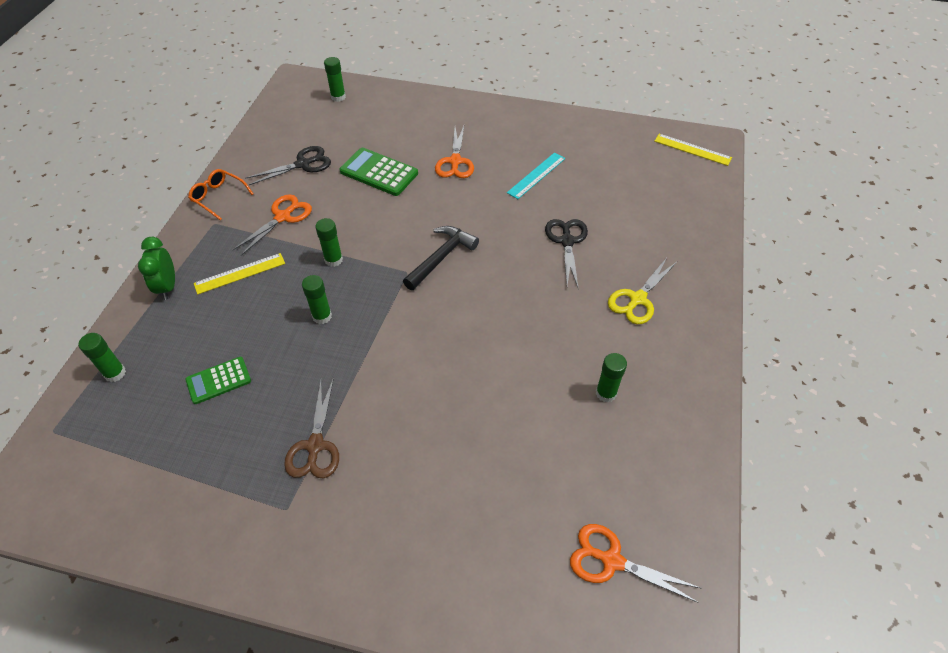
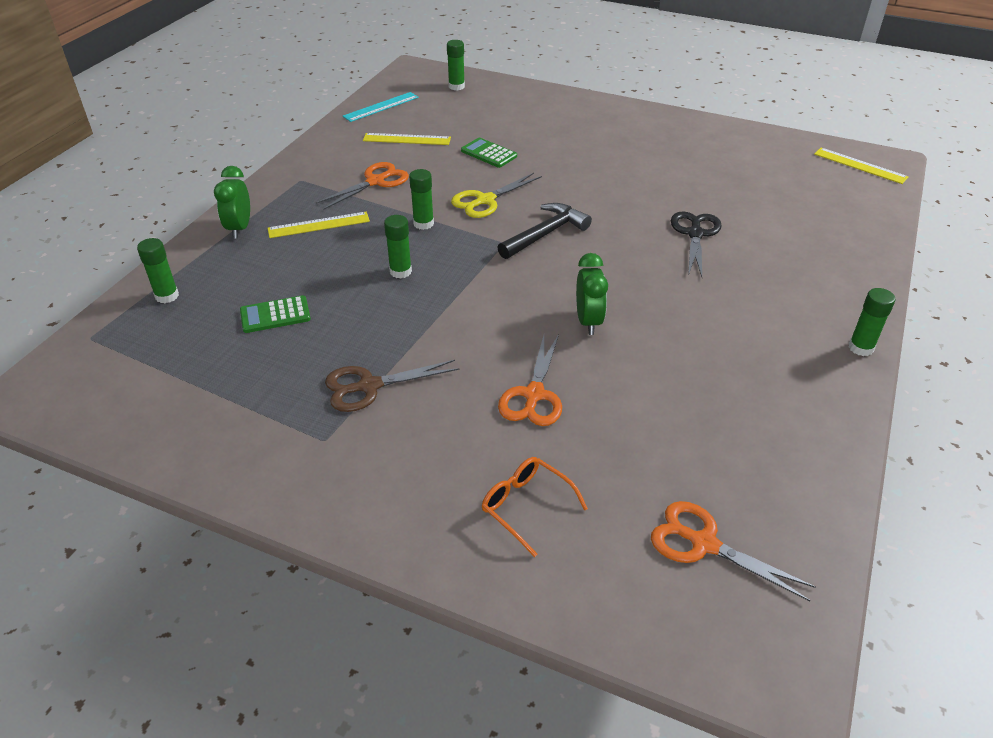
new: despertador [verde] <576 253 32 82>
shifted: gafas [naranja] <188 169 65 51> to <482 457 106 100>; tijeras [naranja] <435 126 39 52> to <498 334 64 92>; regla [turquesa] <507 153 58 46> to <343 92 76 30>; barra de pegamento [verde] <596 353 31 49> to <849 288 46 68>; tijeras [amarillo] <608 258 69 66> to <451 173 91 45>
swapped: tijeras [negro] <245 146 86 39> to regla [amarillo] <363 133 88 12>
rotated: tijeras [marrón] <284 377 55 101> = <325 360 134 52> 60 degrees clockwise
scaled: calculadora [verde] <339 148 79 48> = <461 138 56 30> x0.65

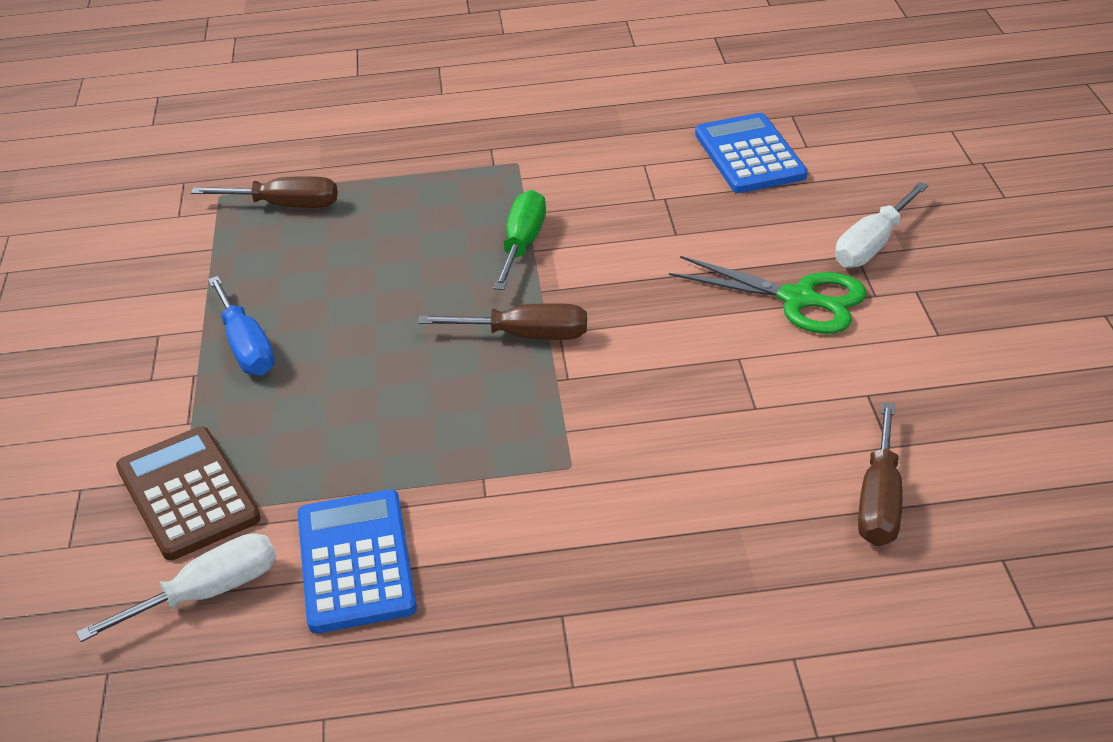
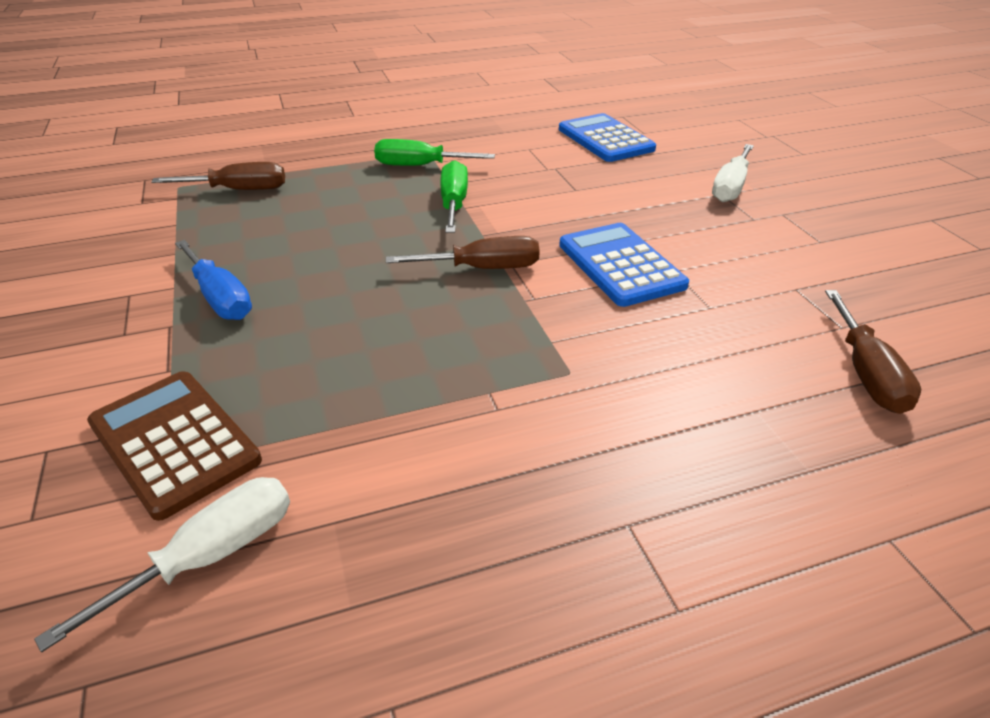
gone: tijeras [verde] <669 256 198 78>
new: destornillador [verde] <374 139 121 27>
shifted: calculadora [azul] <298 490 119 143> to <559 223 130 84>

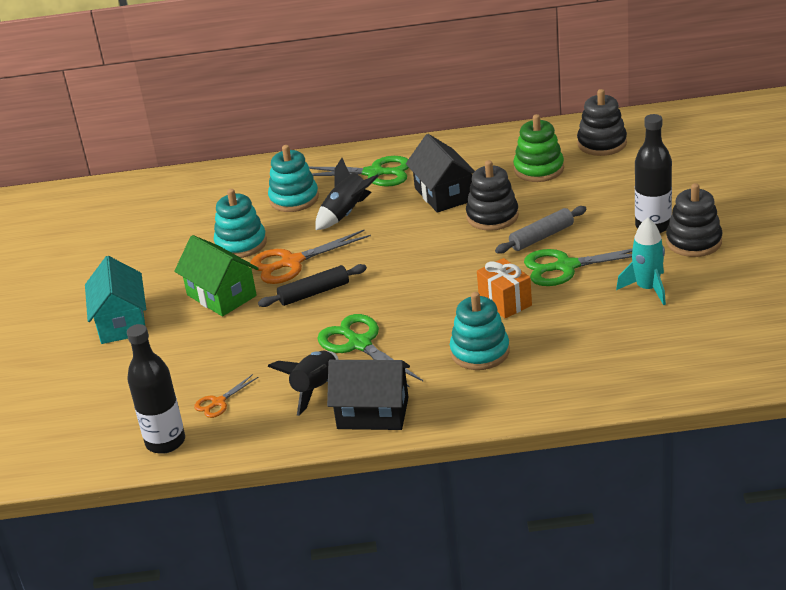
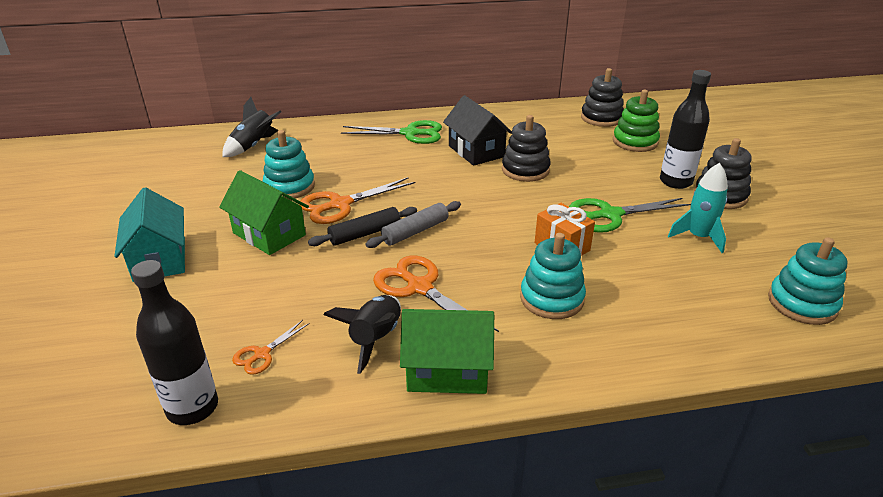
shifted: juguete apilable [turquesa] <268 145 51 67> to <768 237 79 88>; cohete [negro] <315 158 63 72> to <222 97 59 60>; rodillo [gris] <495 206 91 48> to <366 201 95 47>; juguete apilable [verde] <513 114 51 68> to <613 90 47 62>
repainted: tijeras [verde] <317 314 107 74> to tijeras [naranja] <373 256 126 76>; casa [negro] <327 360 83 70> to casa [verde] <400 309 94 85>

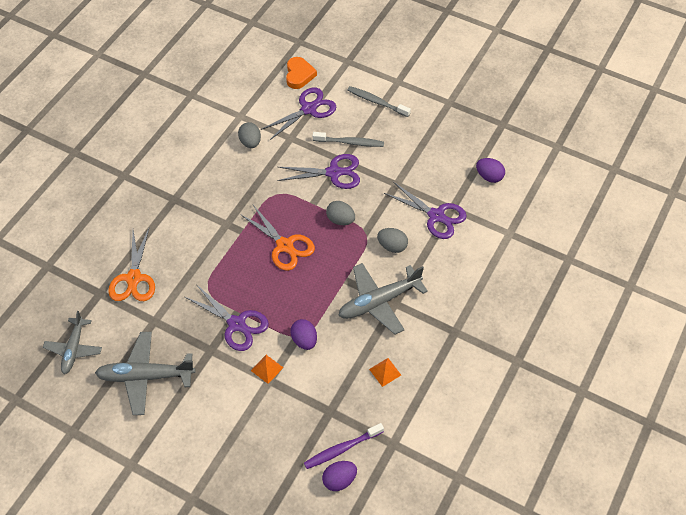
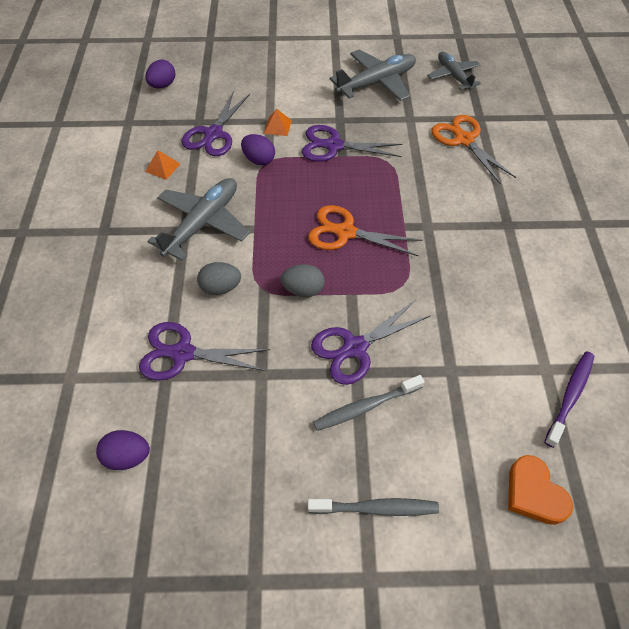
gone: huevo [gris] <238 122 23 26>
shifted: tijeras [morado] <261 87 75 53> to <182 91 68 65>; cepillo de dientes [morado] <304 423 80 46> to <544 351 50 97>

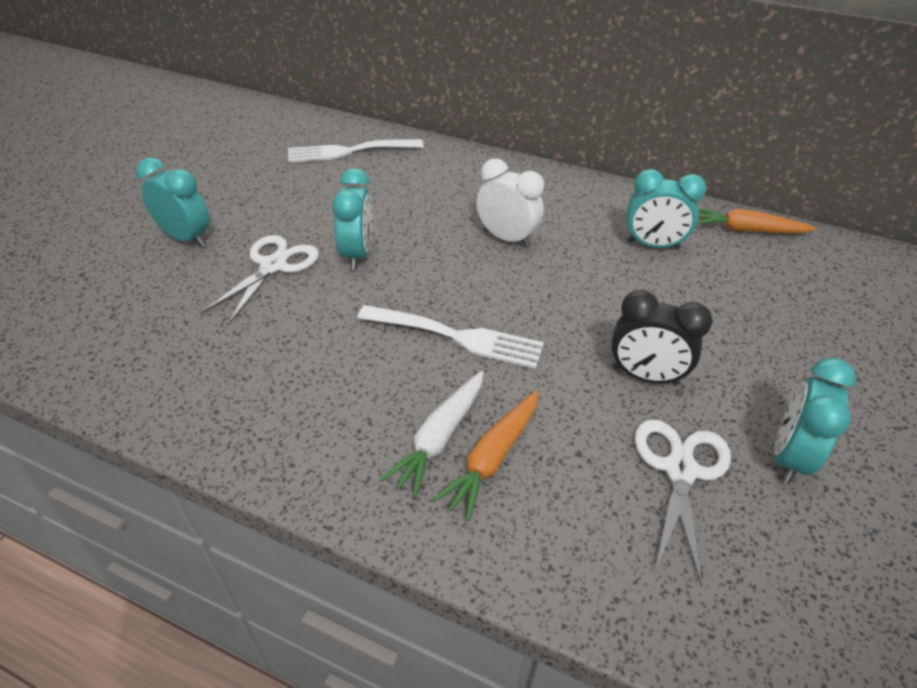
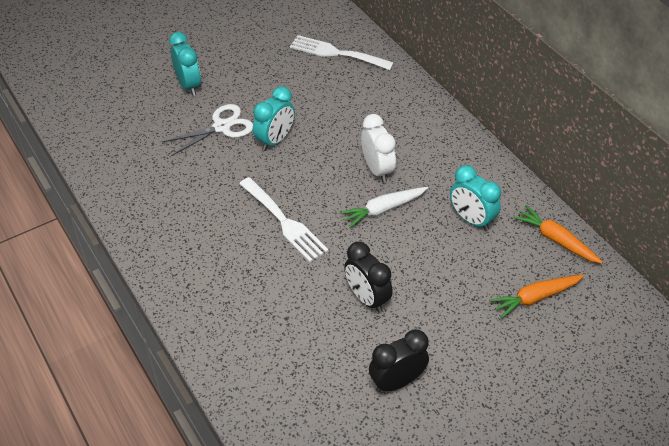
gone: tijeras [blanco] <635 419 96 169>
shifted: zanahoria [blanco] <380 371 103 127> to <340 187 88 41>; zanahoria [naranja] <432 390 107 131> to <490 275 94 43>
repainted: despertador [turquesa] <774 358 82 126> to despertador [negro] <369 329 60 63>

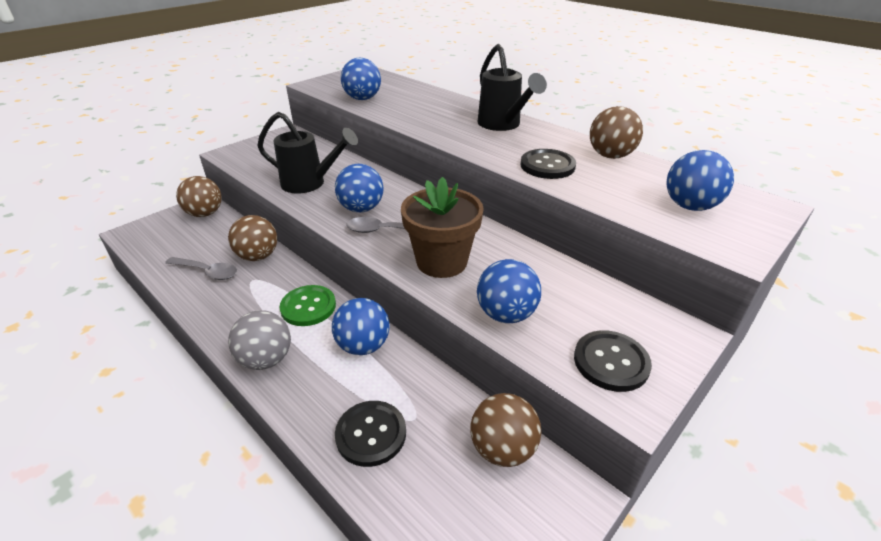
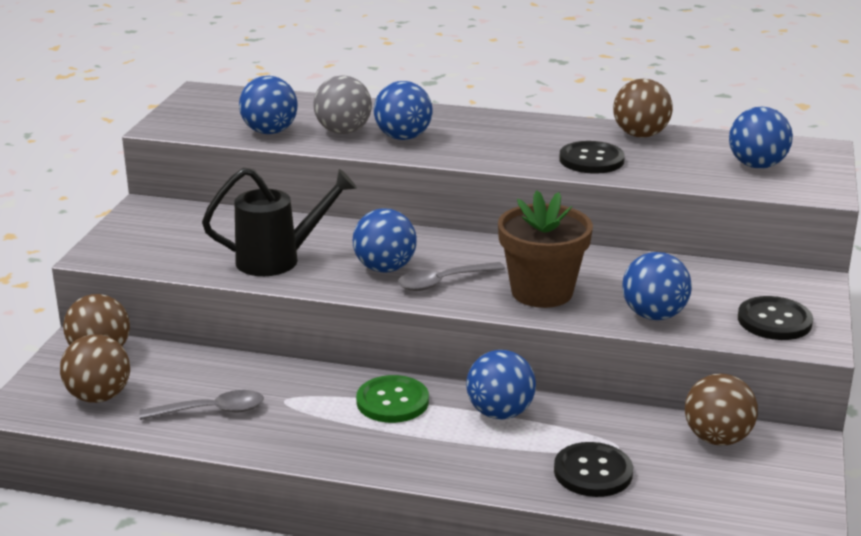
gone: regadera [negro] <478 44 69 87>
new: pelota [azul] <374 81 58 59>
shifted: pelota [marrón] <228 215 49 46> to <60 335 70 68>; pelota [gris] <228 310 63 60> to <313 75 59 59>

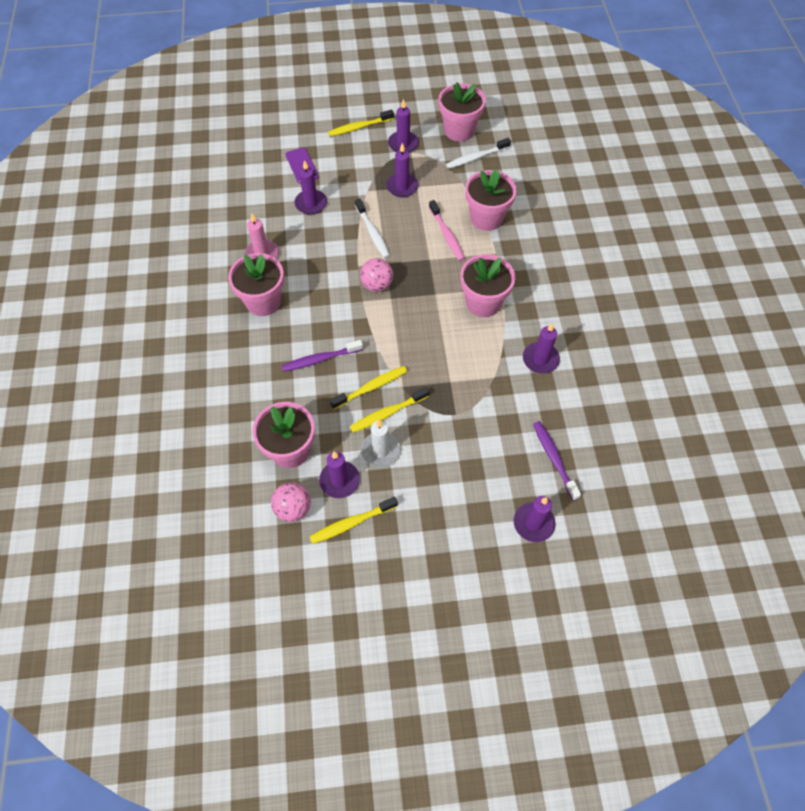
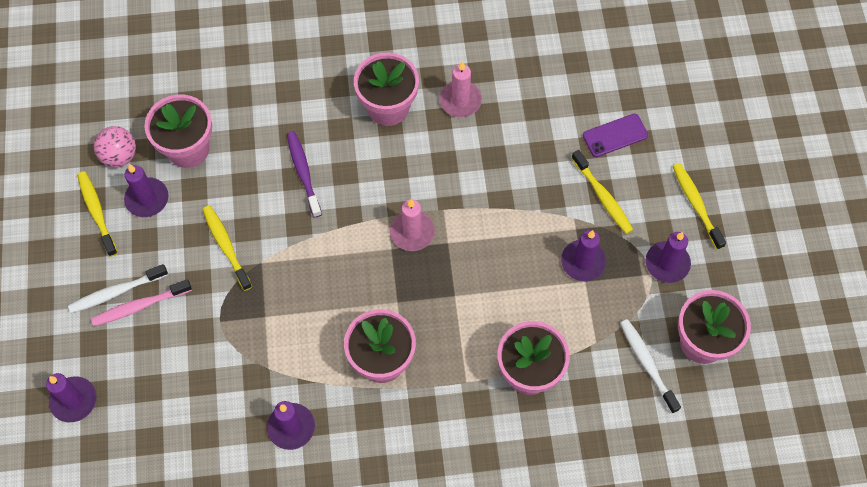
gone: vela [morado] <294 160 33 55>; vela [blanco] <361 420 40 48>; cepillo de dientes [morado] <533 421 48 80>
shifted: cepillo de dientes [amarillo] <330 366 77 43> to <571 150 62 84>; cepillo de dientes [blanco] <355 198 35 60> to <68 264 100 49>; cepillo de dientes [rosa] <429 200 36 61> to <91 279 101 47>
swapped: pelota [rosa] <360 258 33 34> to vela [rosa] <390 199 45 52>

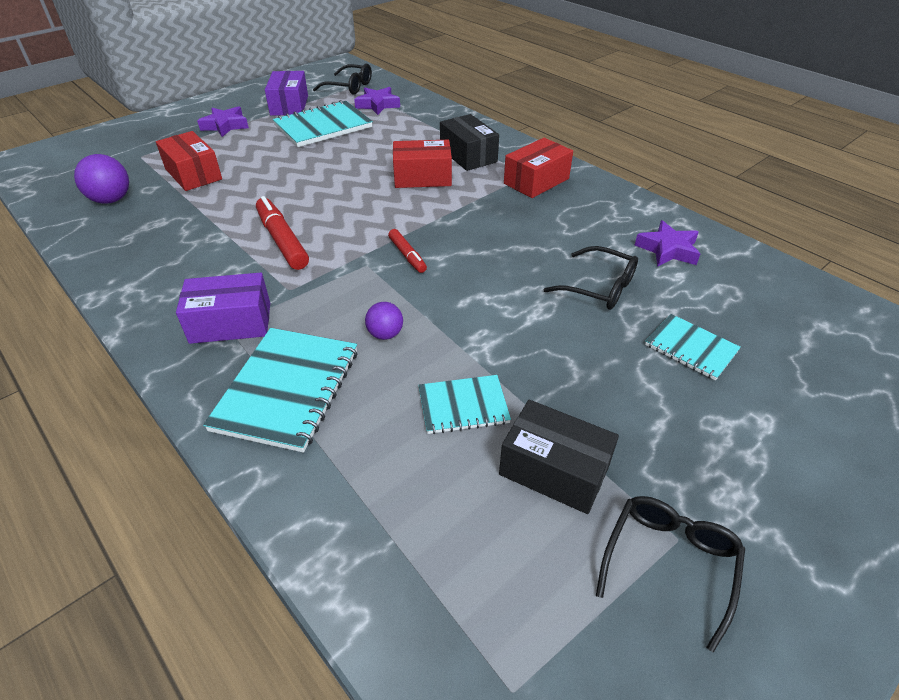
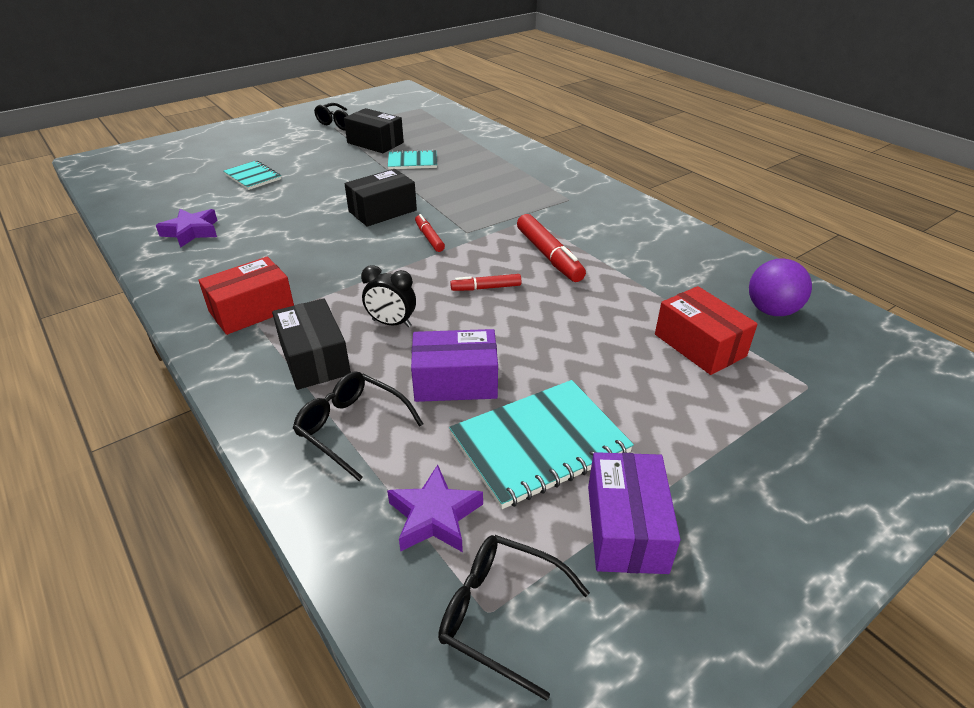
gone: estrella [morado] <197 106 52 31>; cuaderno [turquesa] <203 328 154 125>; pelota [morado] <365 302 38 38>
new: caja [negro] <345 169 72 57>; rotulador [rojo] <450 274 71 17>
shifted: caja [morado] <176 273 94 71> to <411 329 87 73>; gafas [negro] <544 246 94 64> to <293 371 130 110>
swapped: caja [rojo] <393 140 59 48> to despertador [negro] <361 265 55 62>

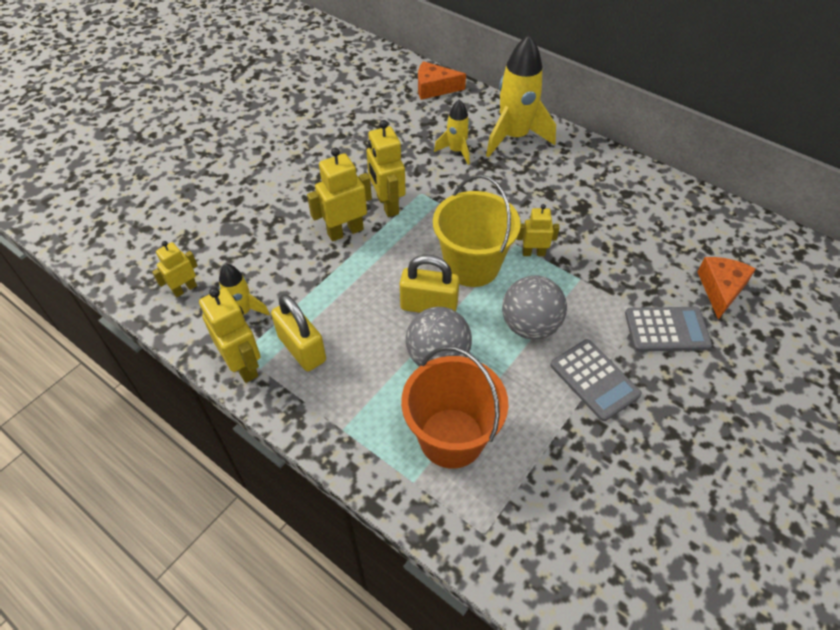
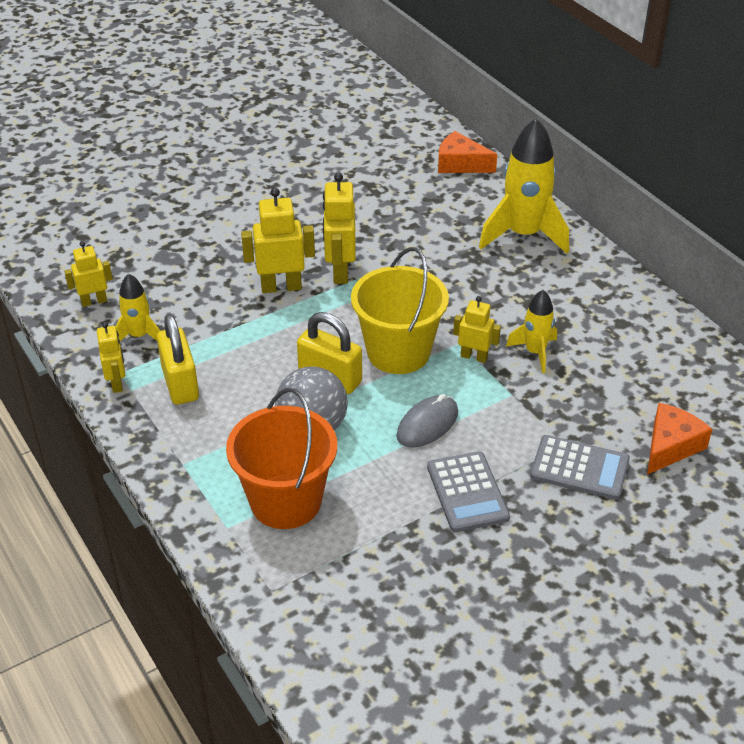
shifted: cohete [amarillo] <434 99 36 66> to <506 290 51 83>
swapped: pelota [gris] <502 275 65 64> to ratón [gris] <396 394 62 54>
scaled: robot [amarillo] <199 287 62 96> = <97 322 28 71> x0.62

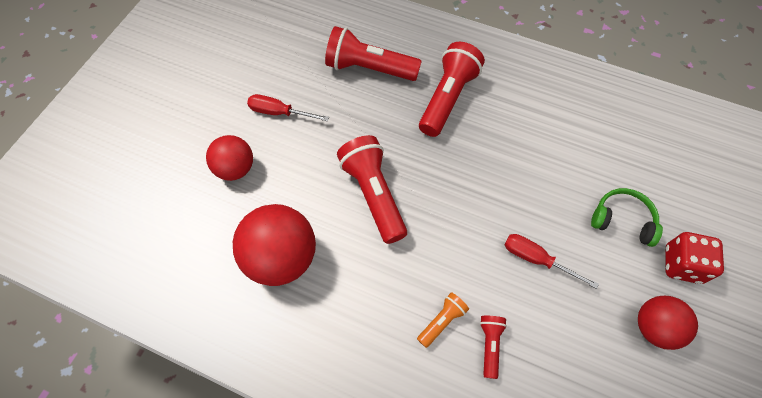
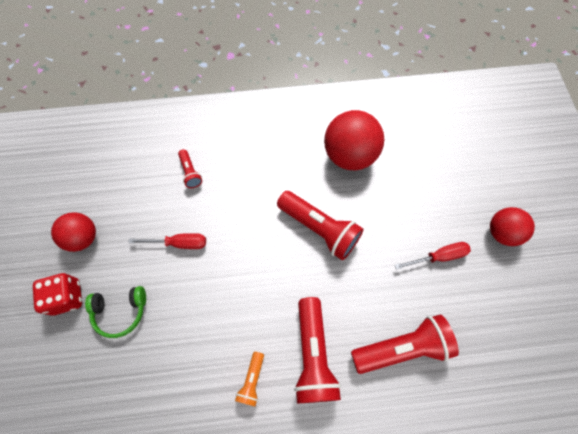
shifted: pelota [rojo] <206 135 47 46> to <490 207 45 39>; lámpara de mano [naranja] <417 292 52 56> to <235 351 29 56>

